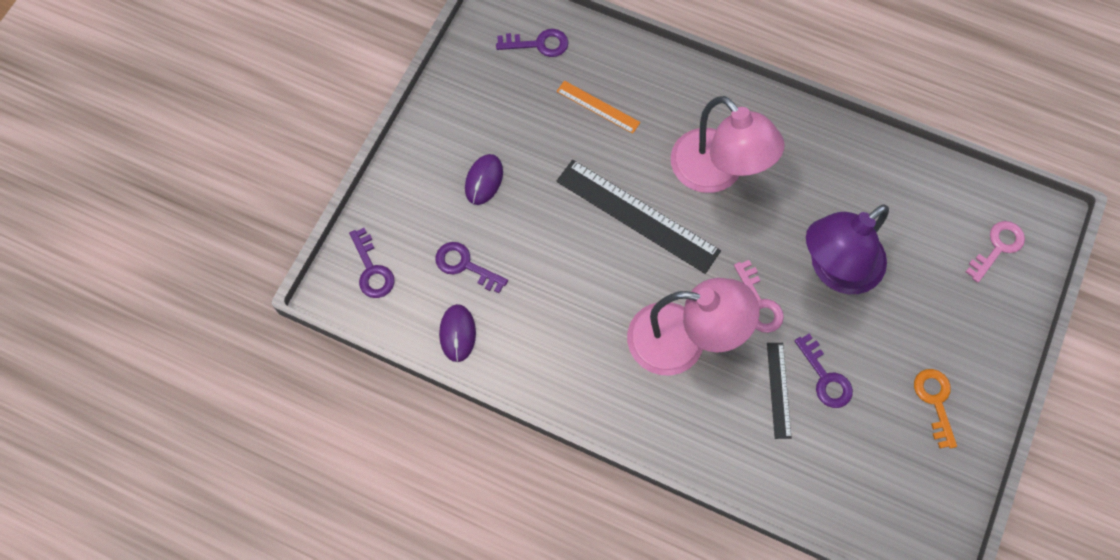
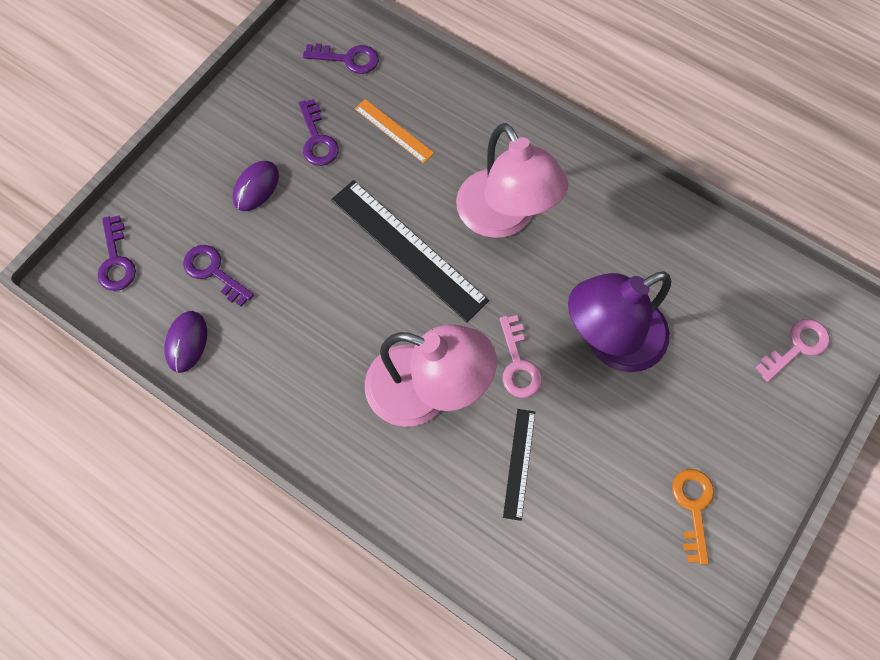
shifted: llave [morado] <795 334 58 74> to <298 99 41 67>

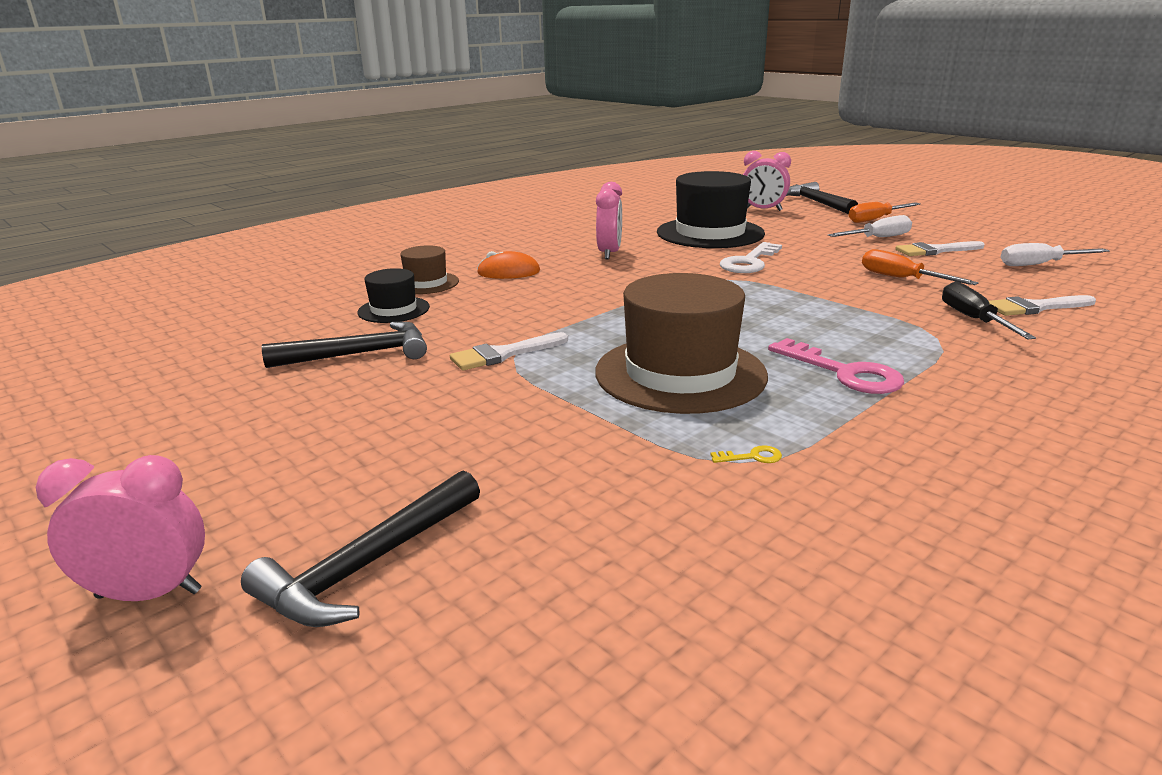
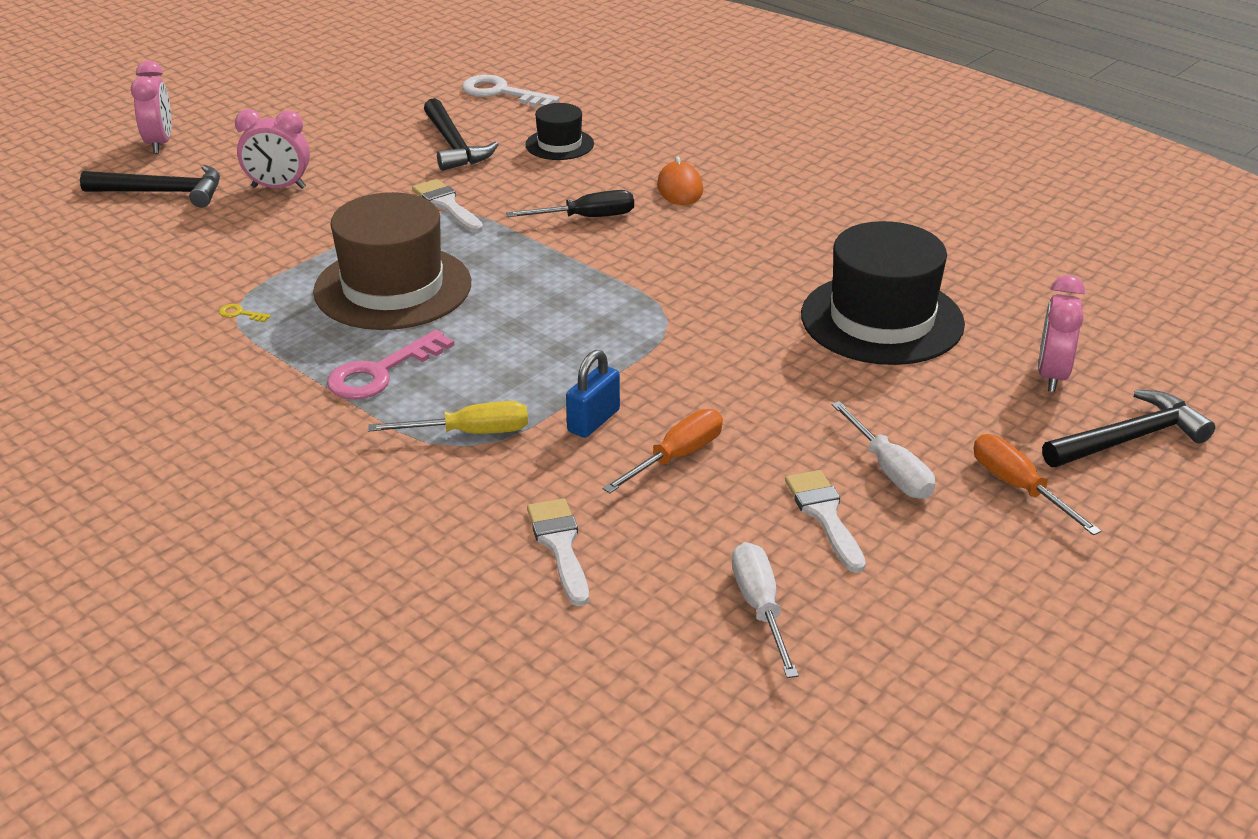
gone: sombrero [marrón] <400 245 59 49>
new: destornillador [amarillo] <368 401 160 33>; candado [azul] <566 350 54 88>
shifted: despertador [rosa] <596 182 26 77> to <235 109 75 80>; llave [blanco] <720 242 62 31> to <462 75 97 32>; destornillador [negro] <942 281 94 58> to <506 190 128 27>
rotated: martillo [negro] <241 470 239 157> = <80 165 140 43> 150 degrees clockwise; llave [amarillo] <710 445 72 18> = <219 304 52 18> 120 degrees clockwise

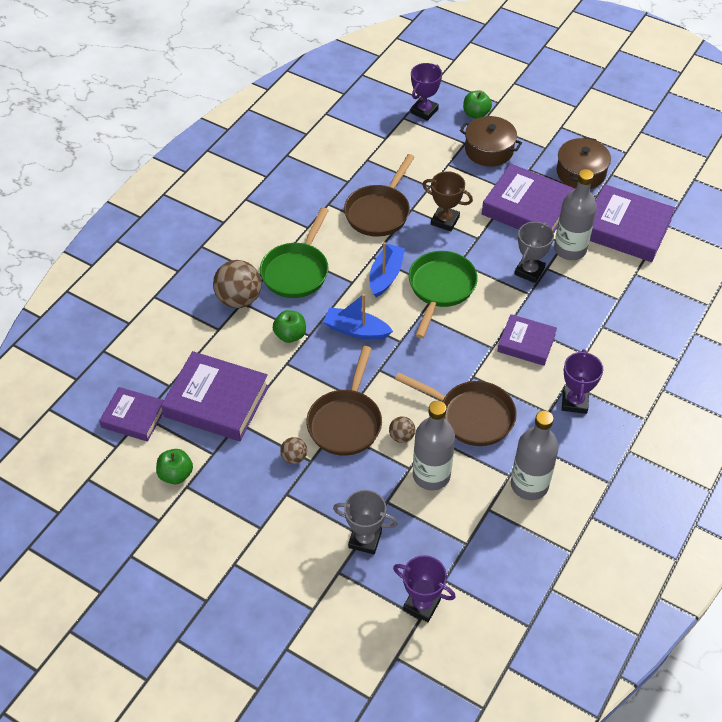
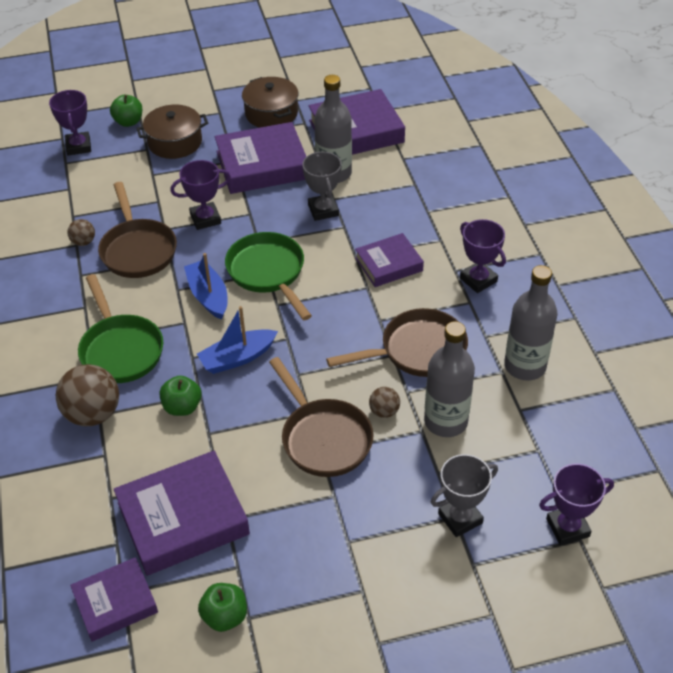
shifted: pelota [marrón] <280 437 27 27> to <67 219 28 27>
repainted: trofeo [marrón] <423 171 50 60> to trofeo [morado] <170 160 61 70>

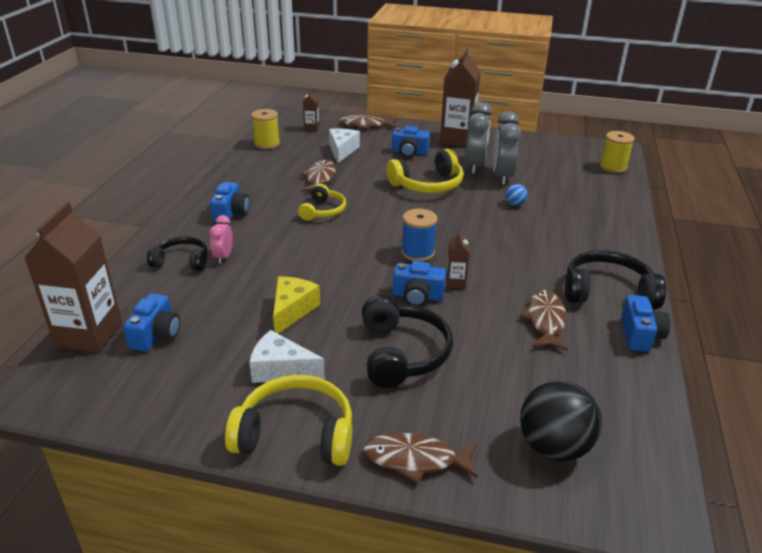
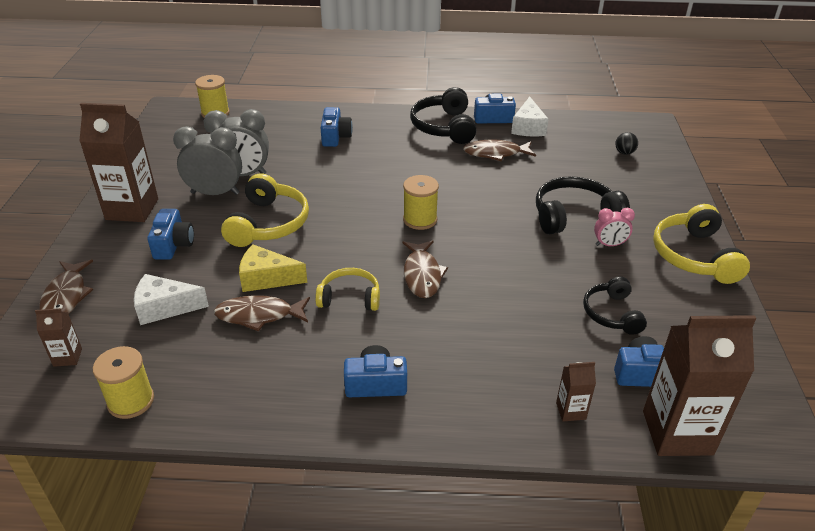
gone: pelota [azul] <506 184 22 22>
shifted: auriculares [negro] <147 237 61 34> to <583 276 64 59>; despertador [rosa] <209 215 24 49> to <594 208 41 38>; queso [blanco] <249 330 76 53> to <511 97 38 39>; queso [amarillo] <273 277 47 57> to <239 244 69 48>; pez [marrón] <363 433 115 51> to <402 240 46 58>; cámara [azul] <393 261 53 46> to <321 107 32 40>; cartón de leche [marrón] <446 231 24 57> to <556 362 40 60>
repainted: carrete [azul] <401 209 37 53> to carrete [amarillo] <403 175 36 55>
rotated: auriculares [amarillo] <386 149 78 44> = <221 173 88 74> 45 degrees clockwise
scaled: pelota [negro] <520 380 82 81> = <615 132 23 23> x0.45

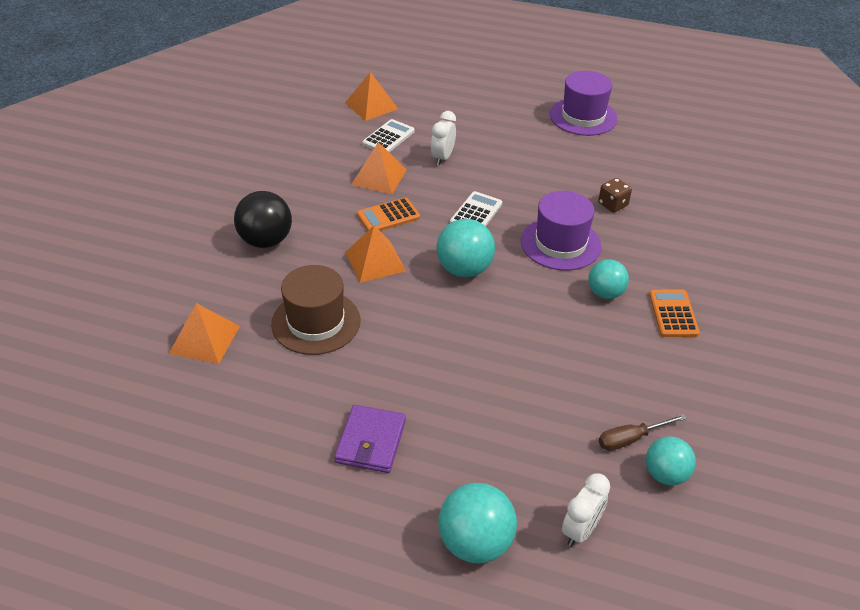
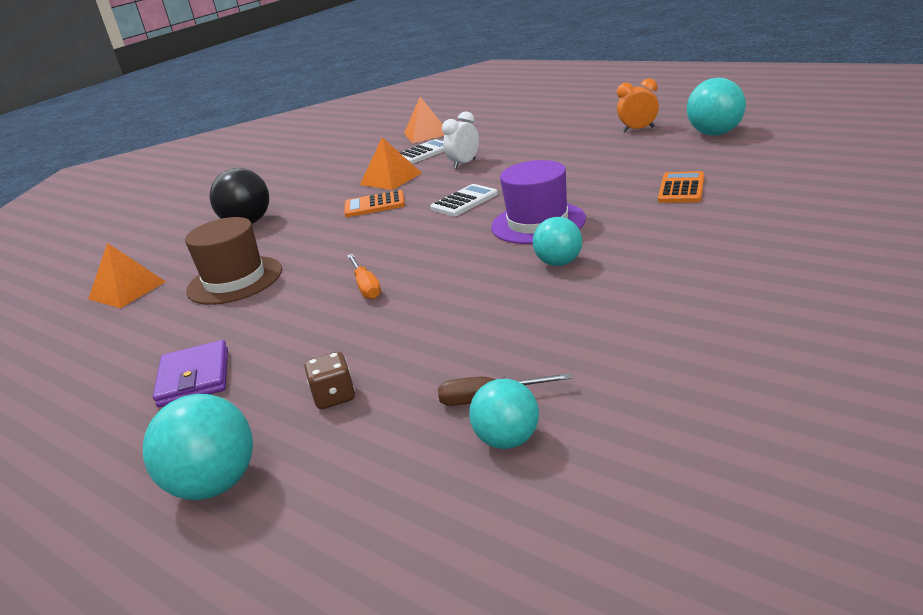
gone: pirámide [naranja] <345 226 61 57>; despertador [blanco] <562 473 48 74>
new: destornillador [naranja] <347 254 34 45>
shifted: pelota [turquesa] <436 219 59 58> to <687 78 59 58>; dado [marrón] <598 178 34 34> to <304 352 51 57>; calculadora [naranja] <649 290 51 47> to <658 171 46 32>
swapped: sombrero [morado] <550 71 68 65> to despertador [naranja] <617 78 42 55>
rotated: cartera [morado] <334 405 72 68> = <153 340 75 67> 45 degrees counterclockwise

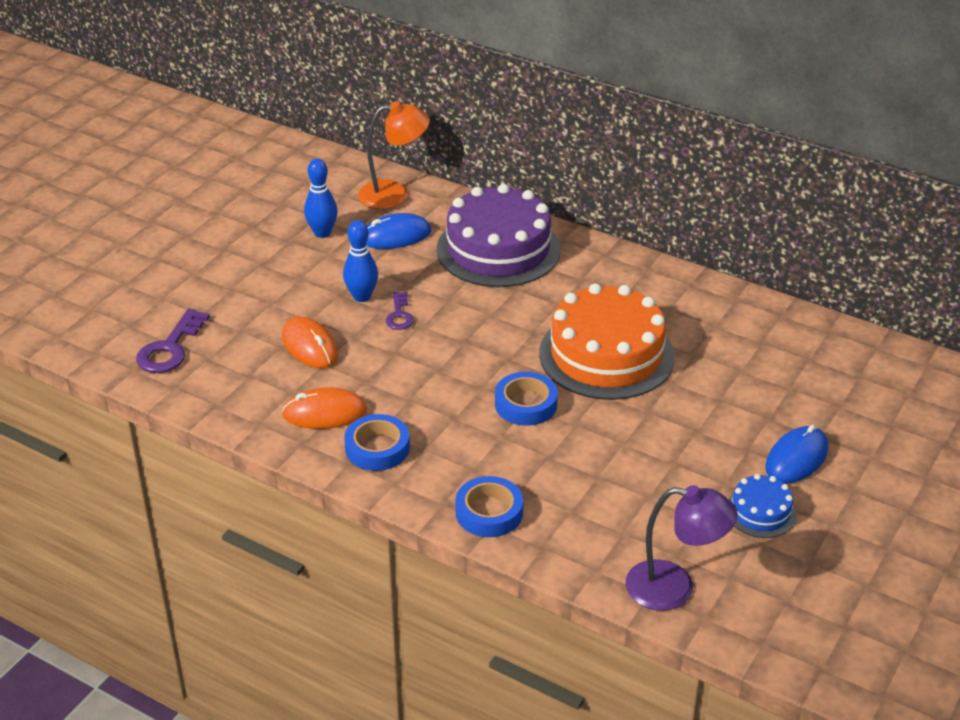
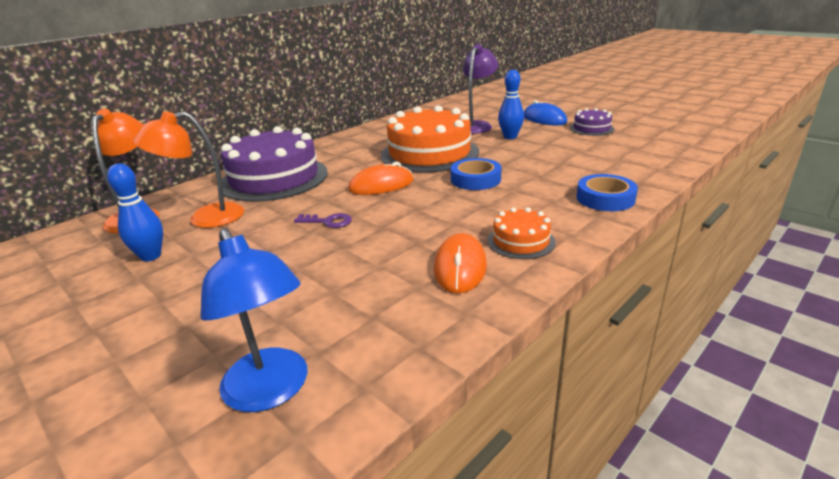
shifted: ratón [naranja] <282 316 56 52> to <348 162 66 33>; bolo [azul] <343 220 35 82> to <498 70 26 69>; lámpara [morado] <626 485 112 126> to <463 44 35 90>
swapped: llave [morado] <136 308 74 65> to lámpara [azul] <200 228 107 184>; cinta adhesiva [azul] <344 414 66 57> to tarta [naranja] <487 207 69 52>; ratón [azul] <367 213 64 36> to lámpara [naranja] <134 111 110 117>
repainted: tarta [azul] <728 474 69 64> to tarta [morado] <570 108 44 28>

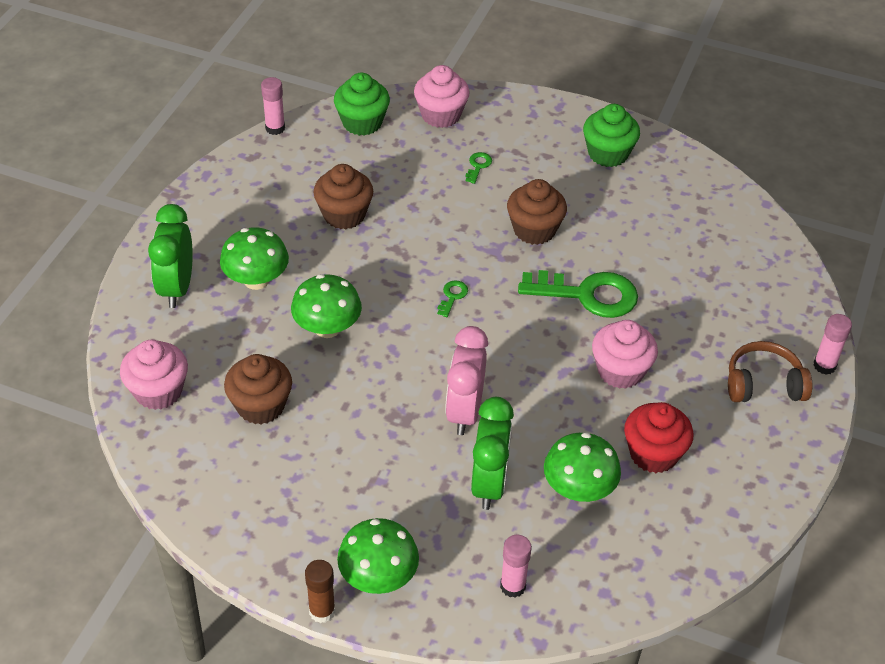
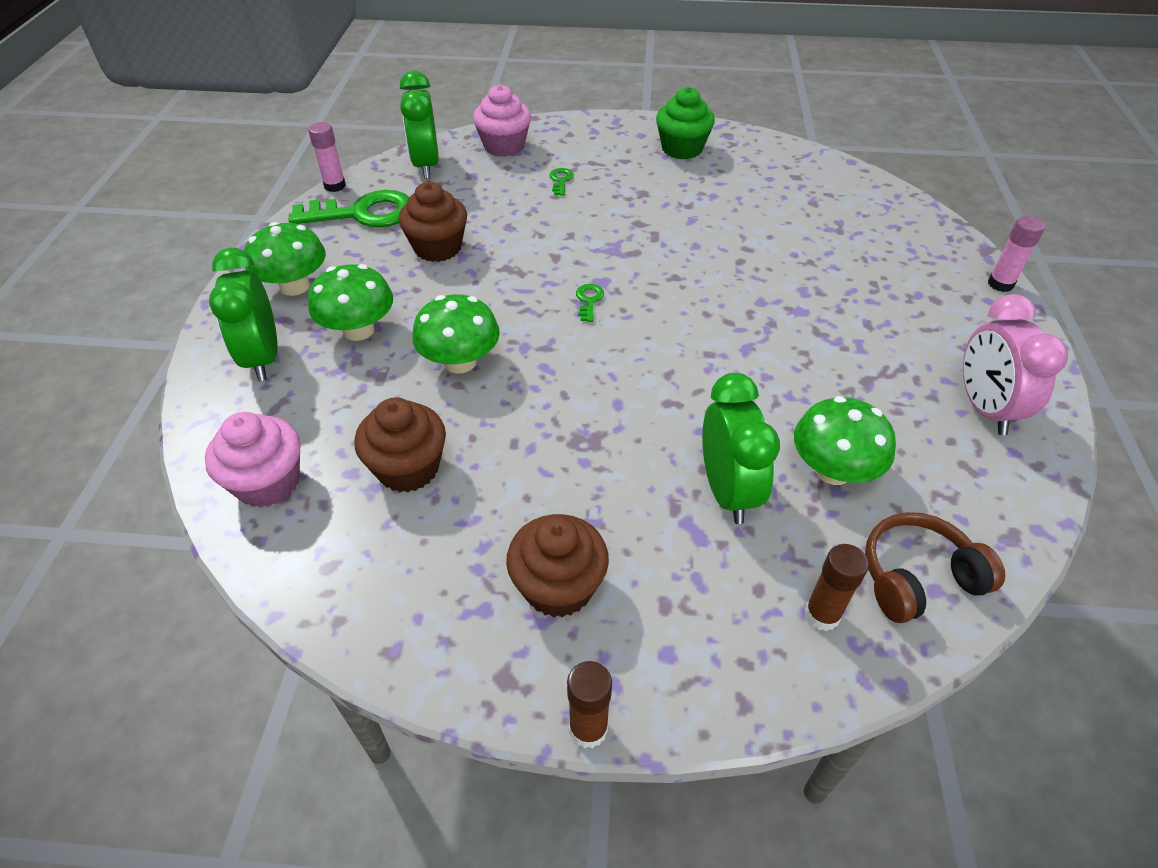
gone: magdalena [rosa] <592 320 66 69>; magdalena [rojo] <624 402 70 71>
shifted: seta [verde] <337 518 82 76> to <244 222 82 74>; despertador [rosa] <445 326 43 109> to <963 294 105 141>; magdalena [marrón] <507 179 60 66> to <506 514 103 104>; llave [verde] <518 270 120 48> to <289 190 121 37>; auriculares [marrón] <728 341 85 61> to <865 512 140 111>
swapped: magdalena [verde] <334 73 56 63> to despertador [verde] <400 71 39 108>
repainted: barra de pegamento [rosa] <500 535 32 63> to barra de pegamento [marrón] <805 544 64 87>

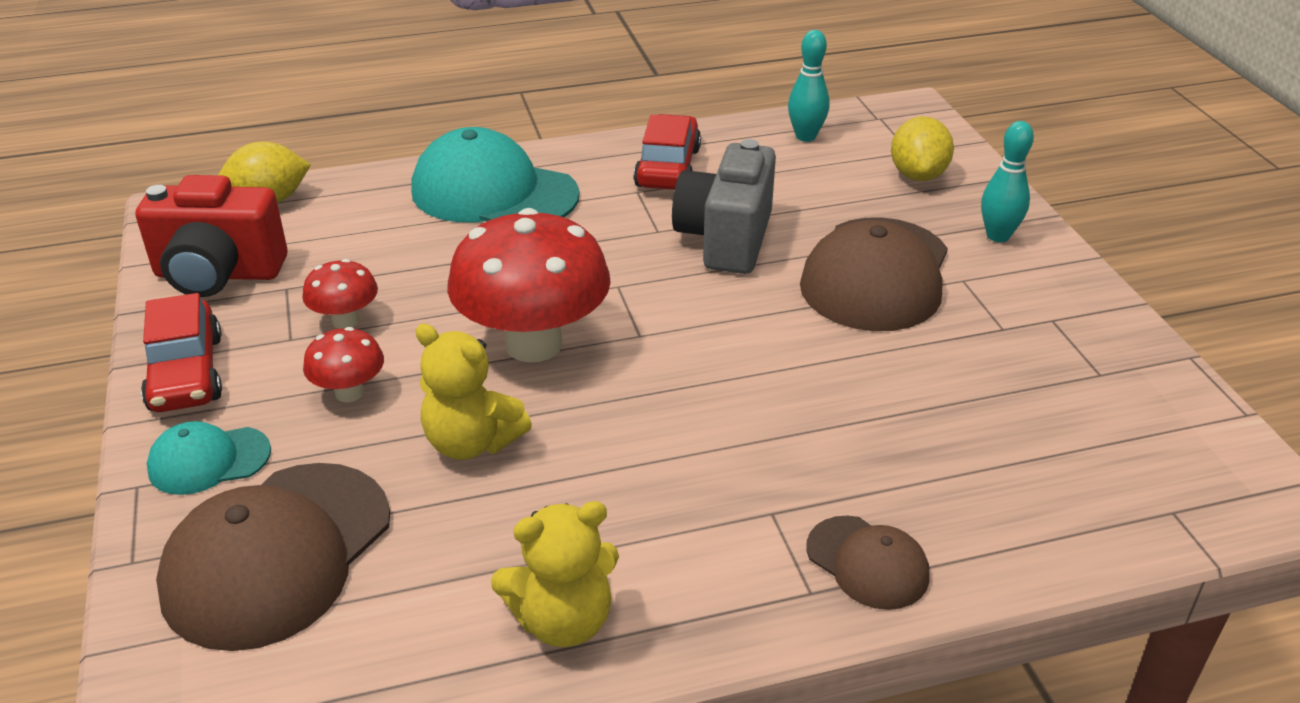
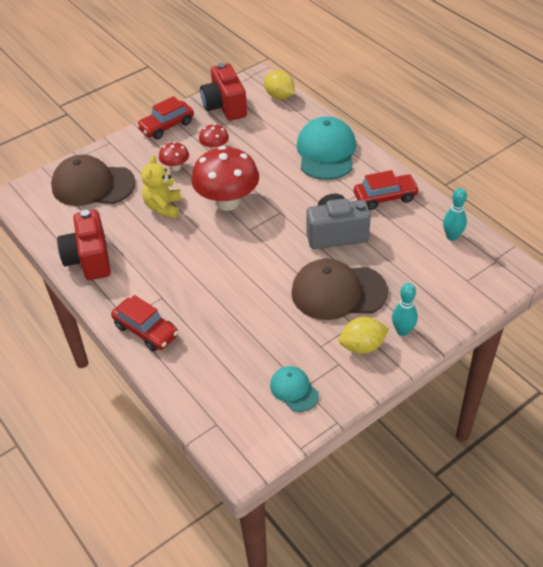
shifted: gorra [turquesa] <147 421 124 74> to <270 366 49 46>; limón [amarillo] <891 116 63 65> to <339 317 50 37>
swapped: osito [amarillo] <491 501 128 146> to cámara [rojo] <57 210 54 70>; gorra [marrón] <806 515 123 95> to coche [rojo] <111 295 67 57>

